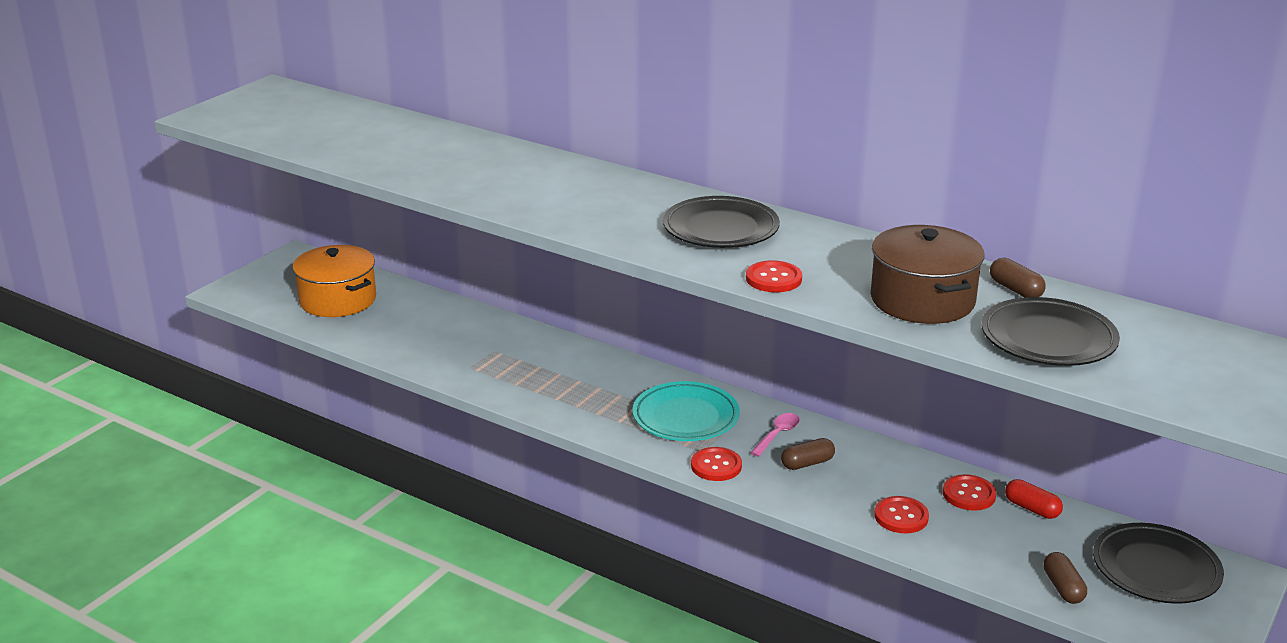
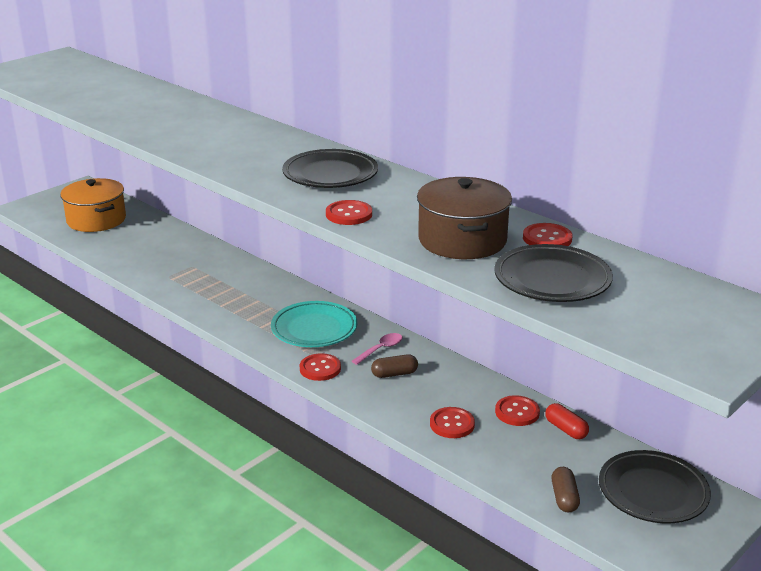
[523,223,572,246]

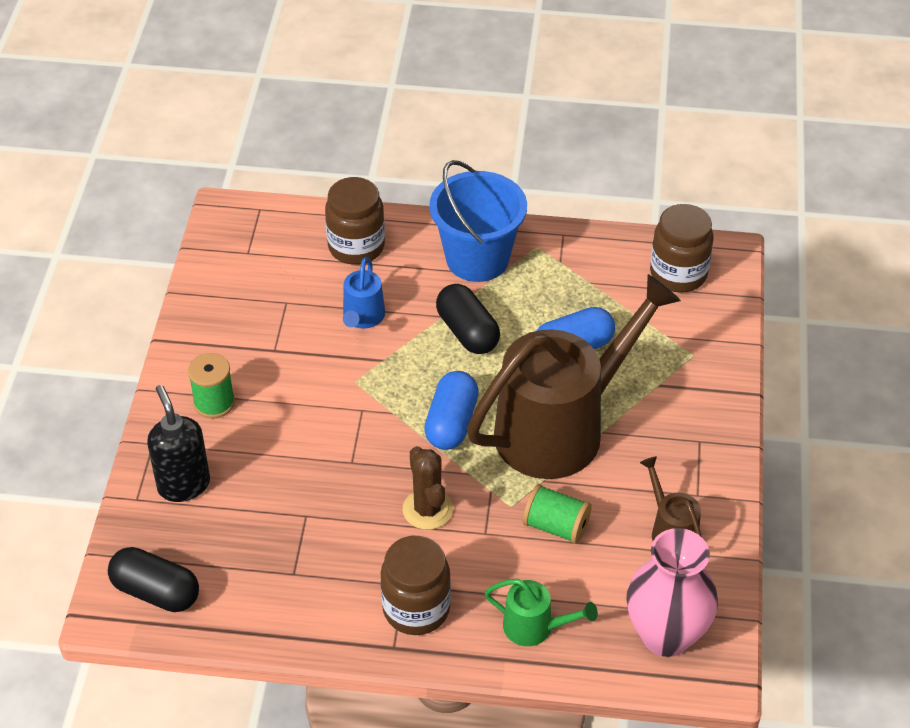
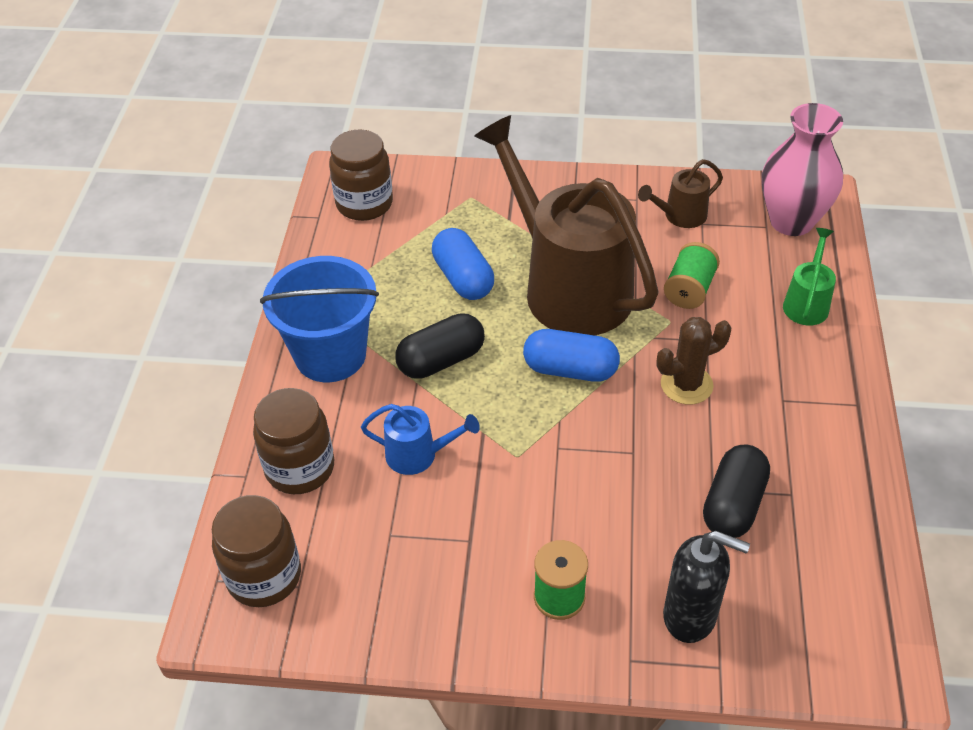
[703,445,770,538]
[663,531,750,643]
[212,495,301,607]

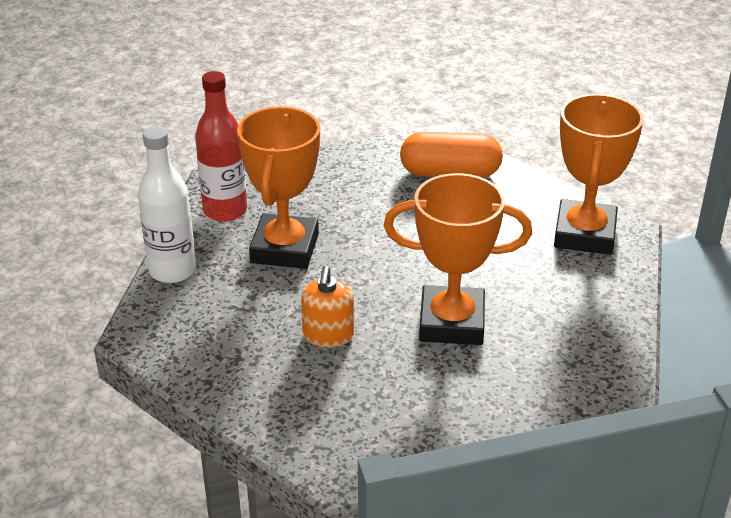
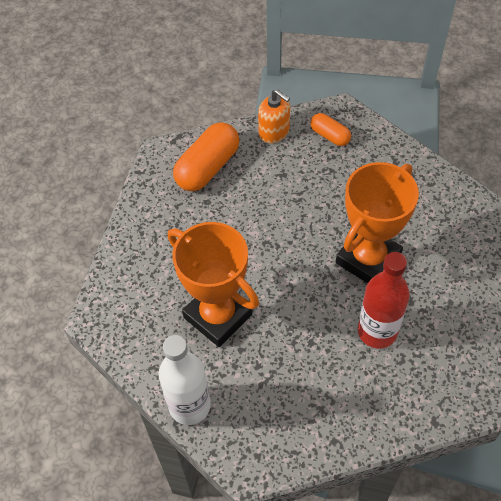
[358,252,410,348]
[258,89,290,143]
[310,113,351,146]

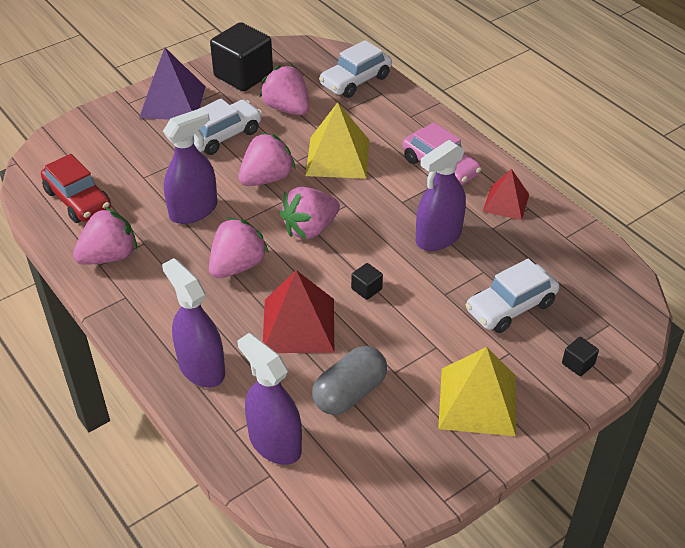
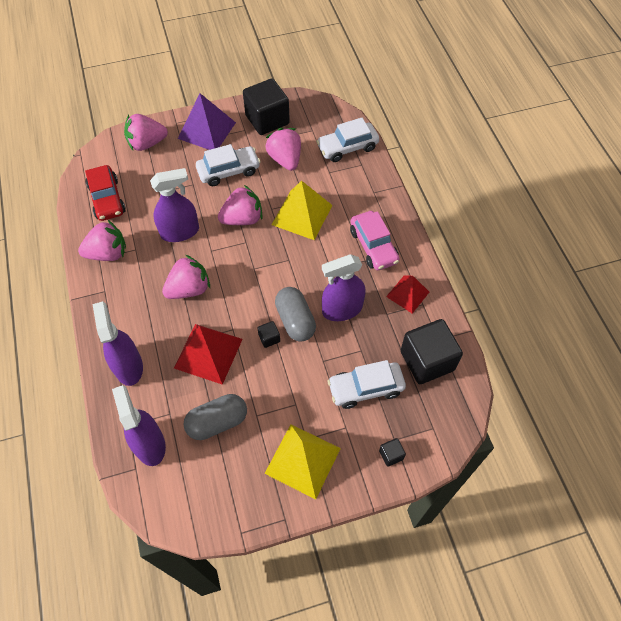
[124,114,168,151]
[275,287,316,342]
[401,319,463,384]

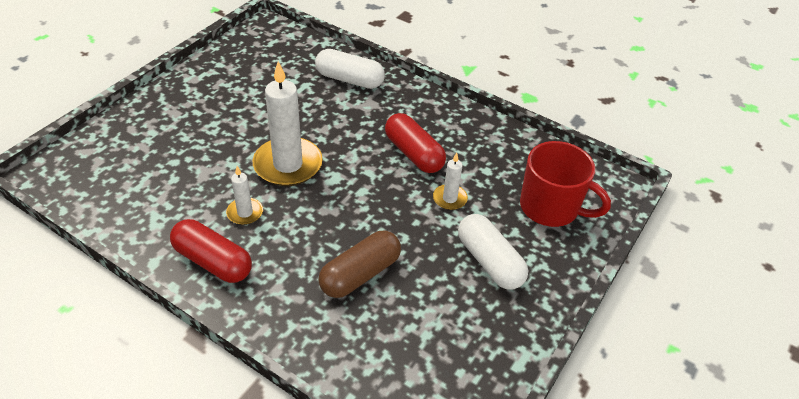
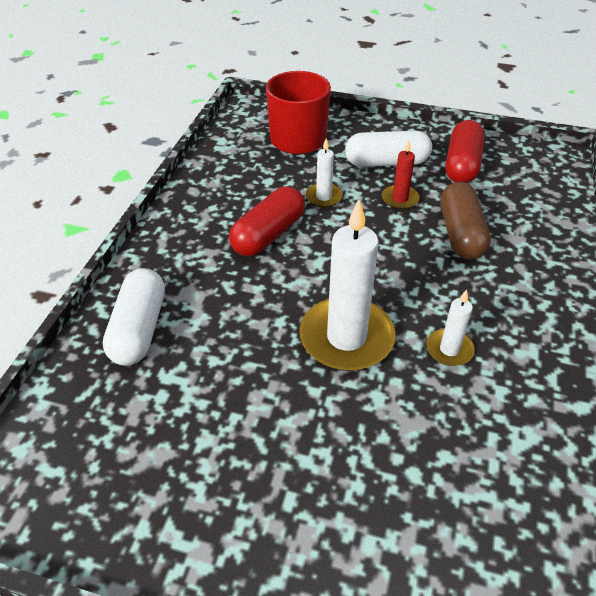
[445,120,485,183]
[440,182,491,259]
[345,131,432,167]
[382,140,420,209]

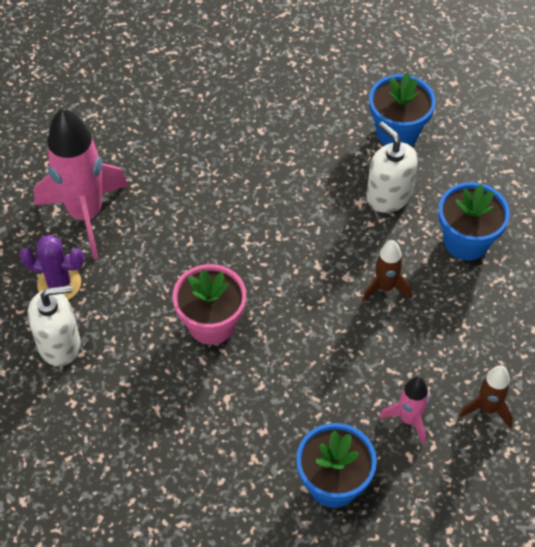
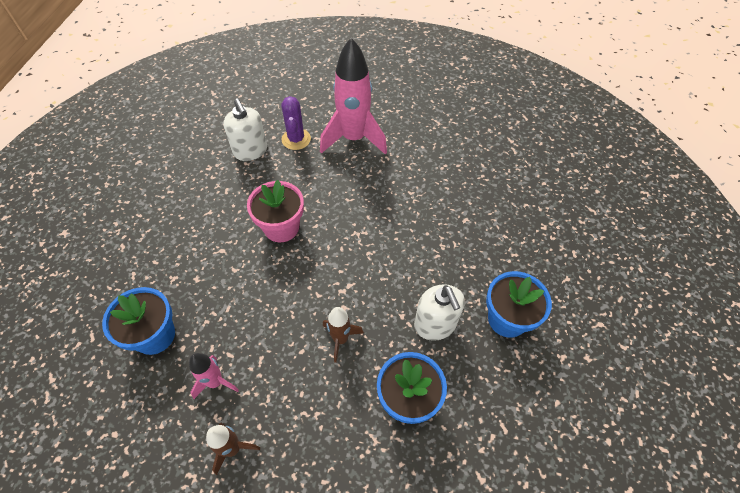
[414,284,465,341]

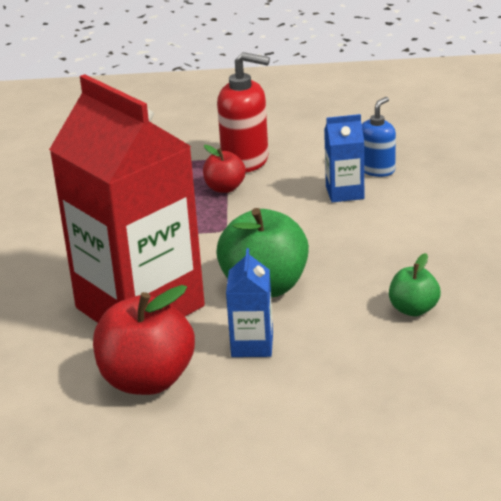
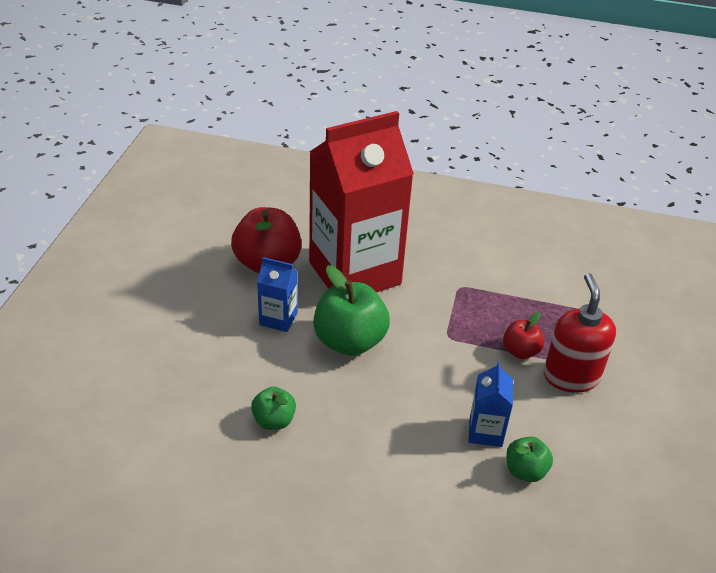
[544,273,616,393]
[506,437,553,482]

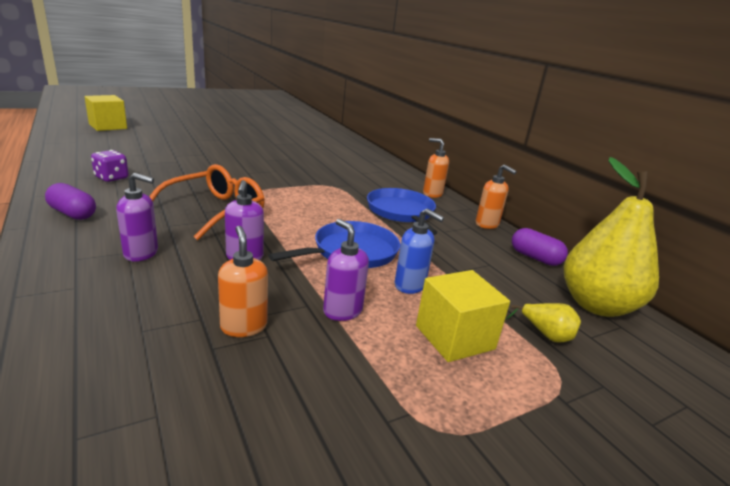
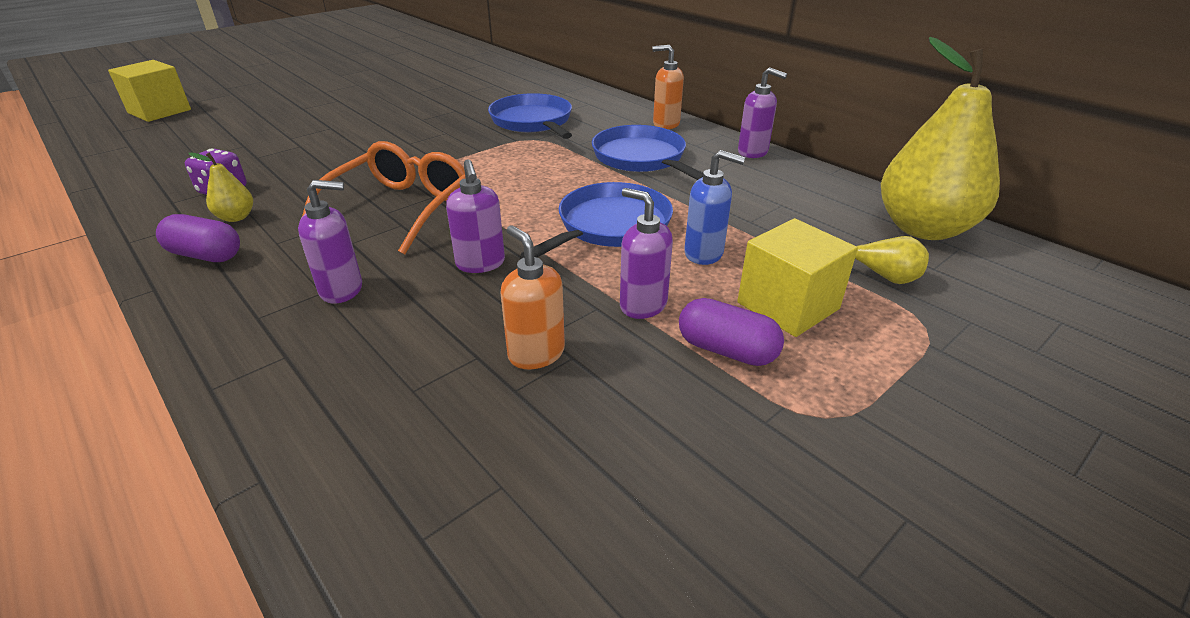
[738,67,787,158]
[679,298,784,366]
[189,153,253,222]
[488,93,572,139]

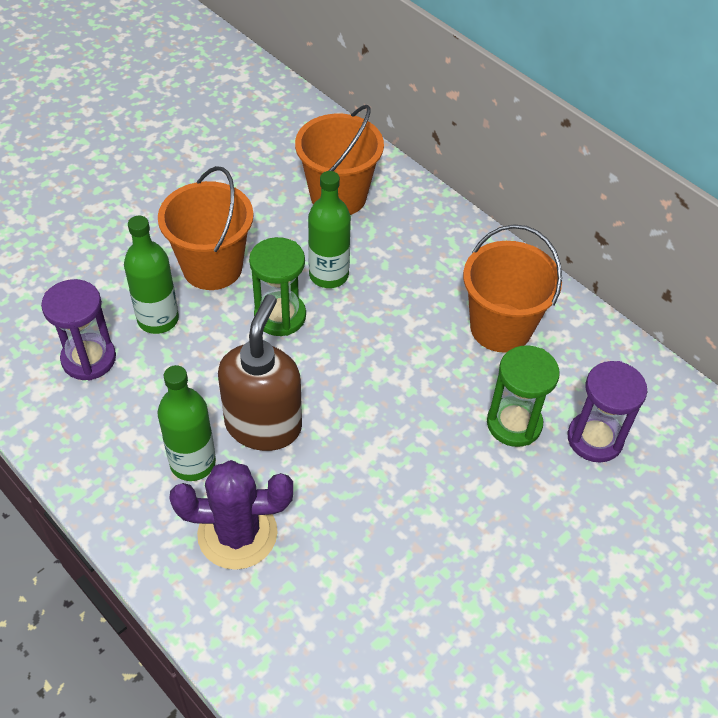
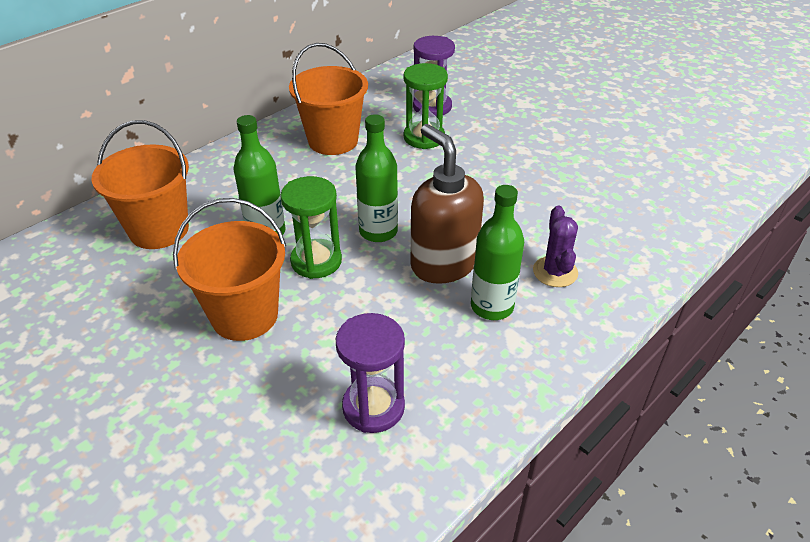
[355,114,398,242]
[533,206,578,287]
[411,124,484,284]

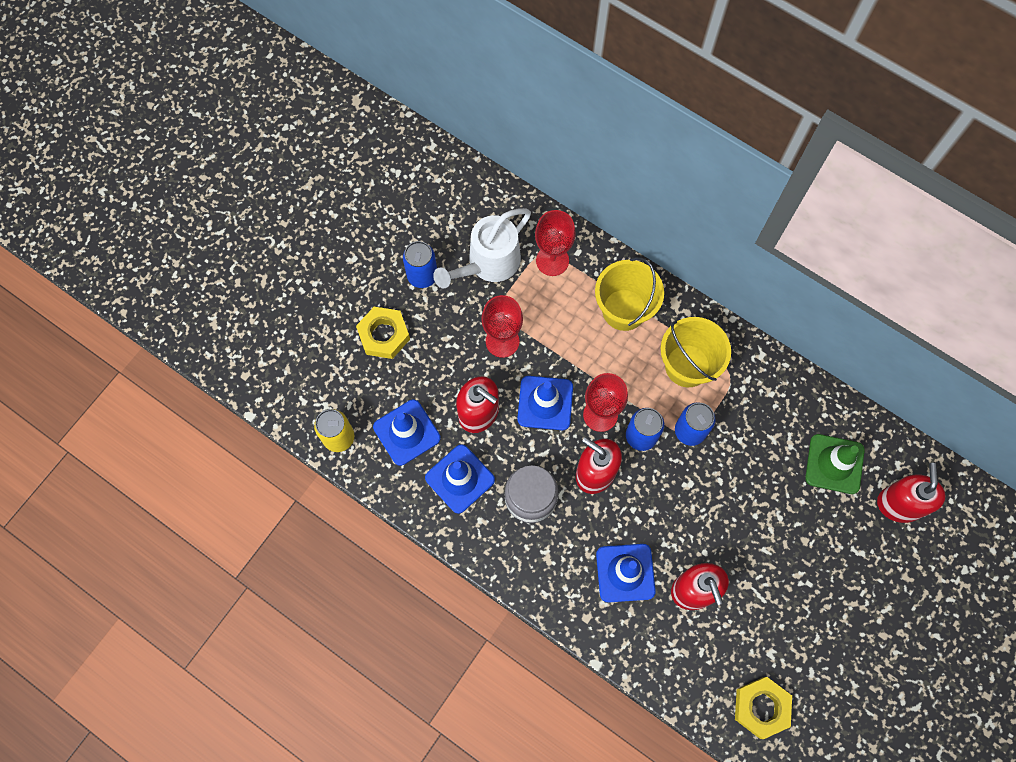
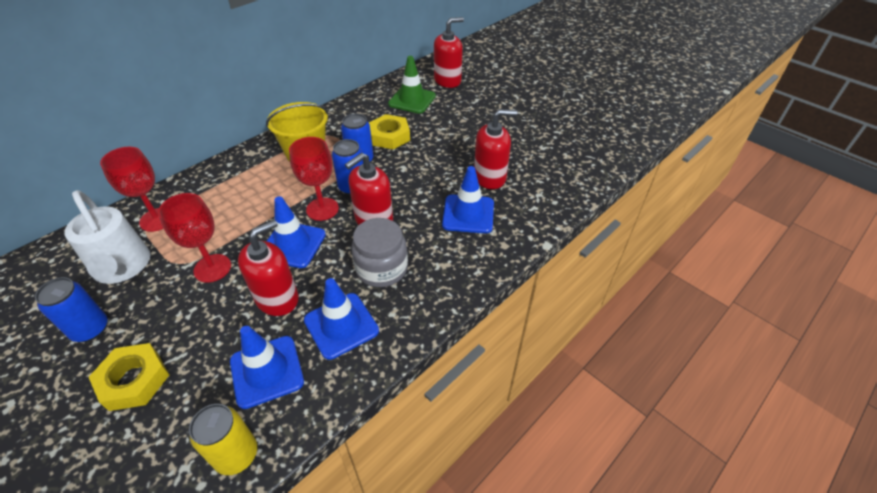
[595,257,664,331] (first image)
[369,114,410,150]
[434,17,464,88]

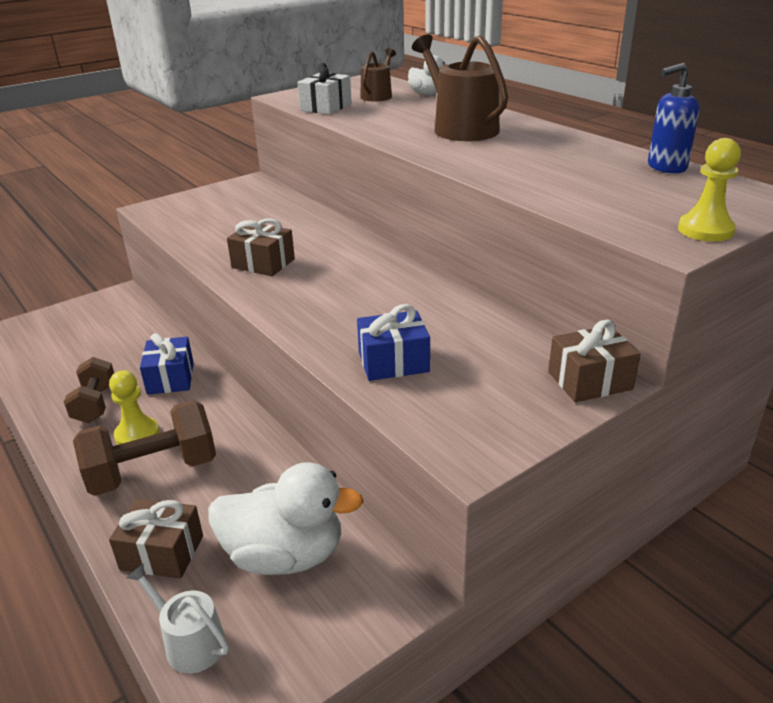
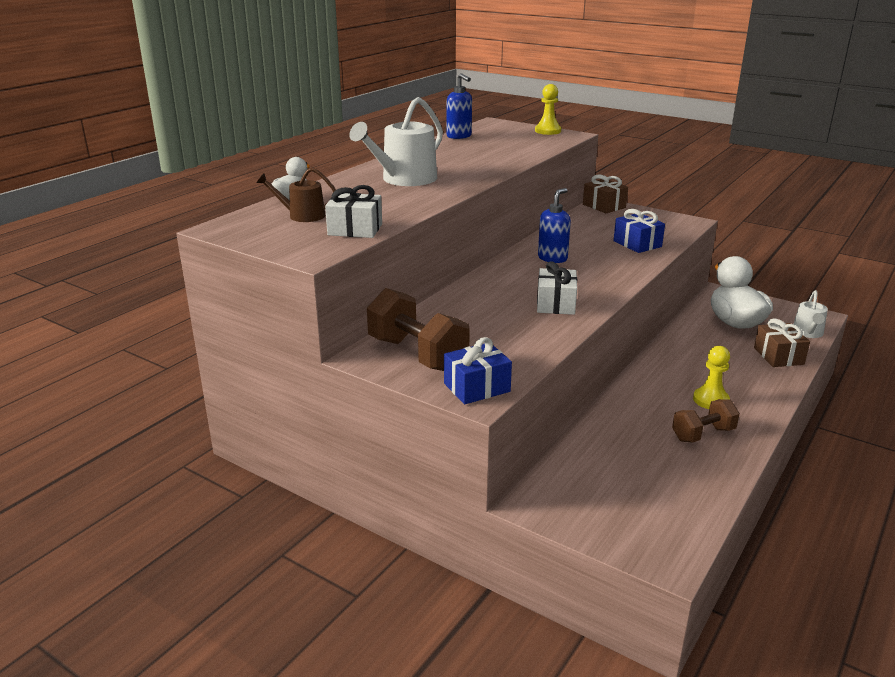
[367,288,470,371]
[444,337,512,404]
[537,261,577,315]
[349,97,443,186]
[538,188,571,263]

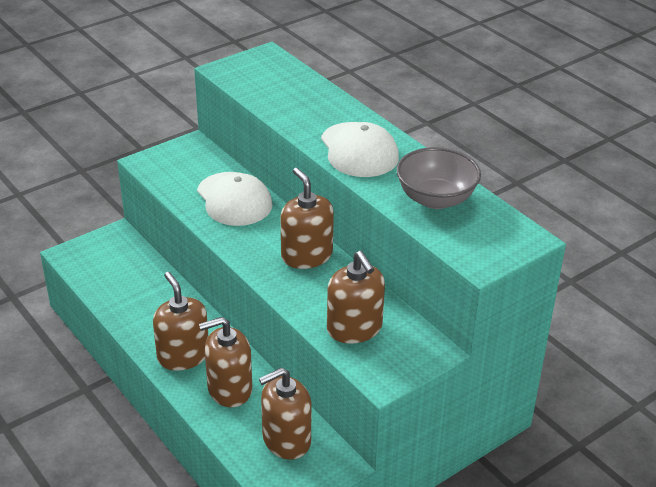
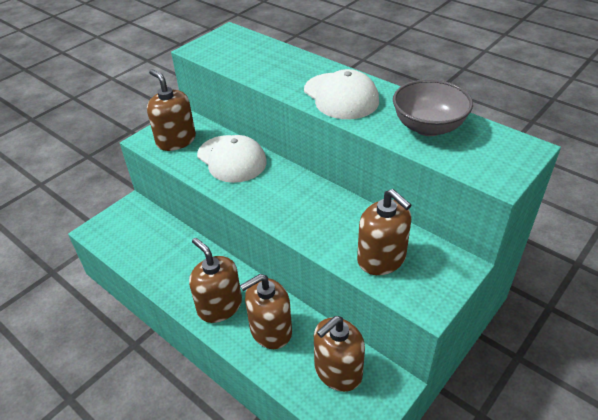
[147,69,196,151]

